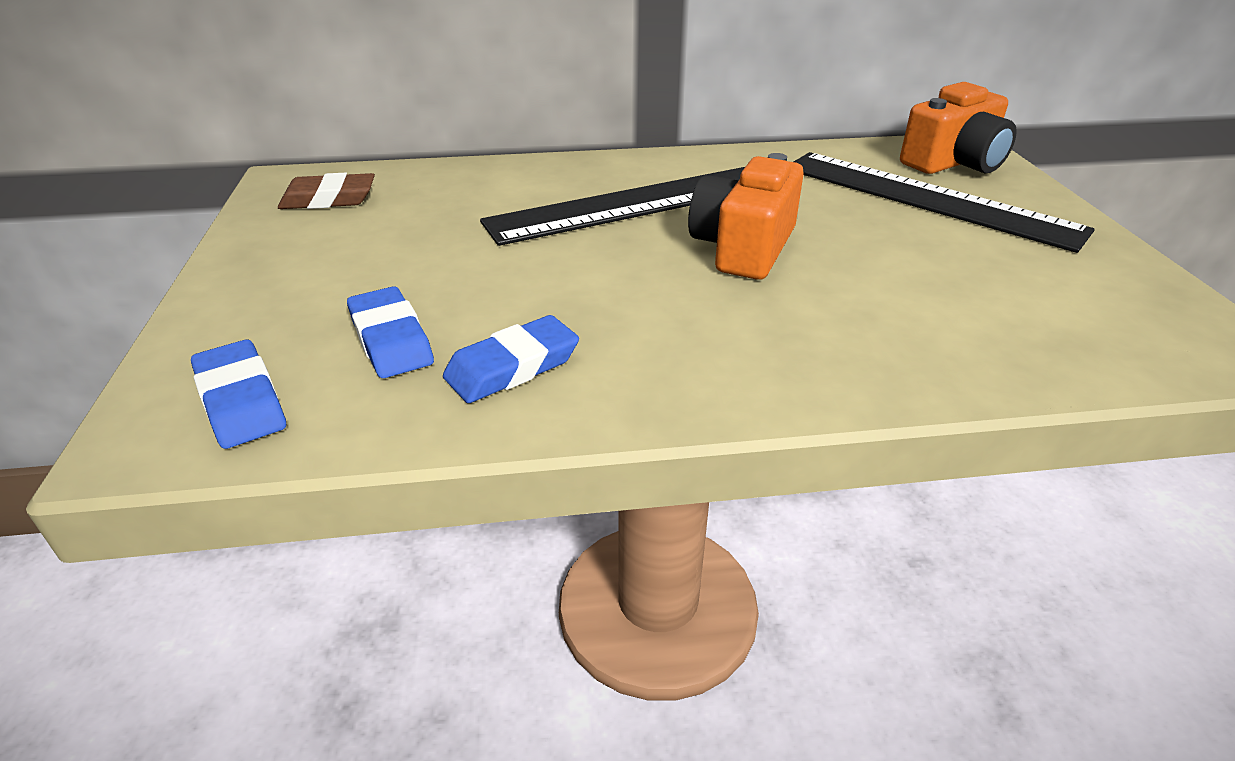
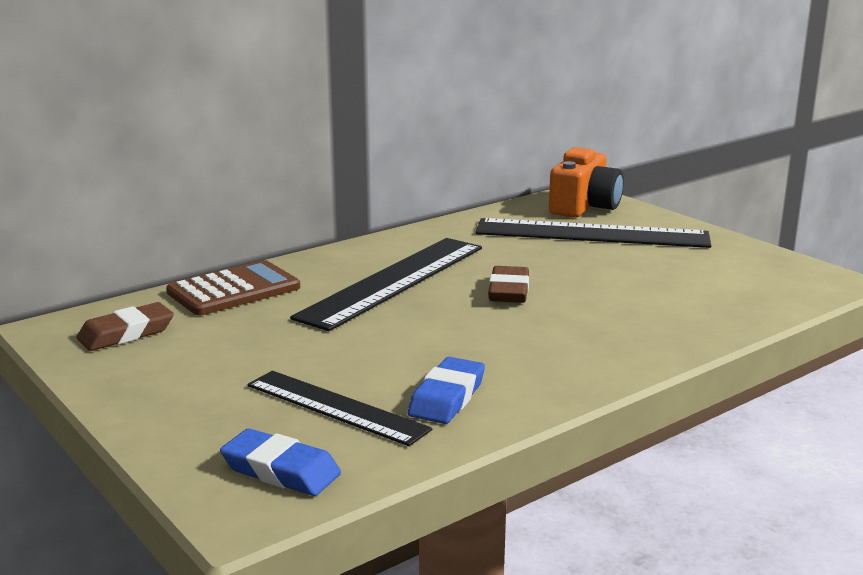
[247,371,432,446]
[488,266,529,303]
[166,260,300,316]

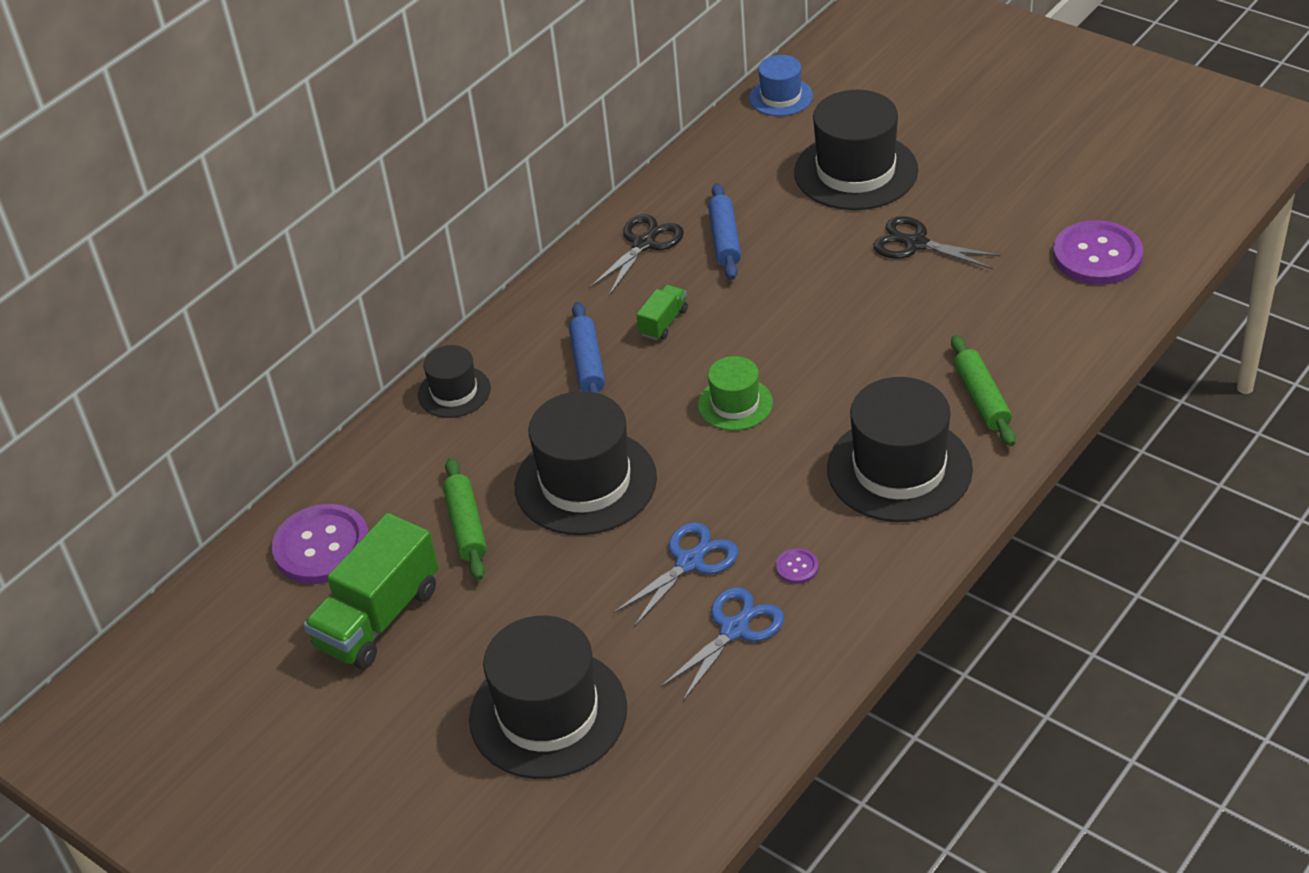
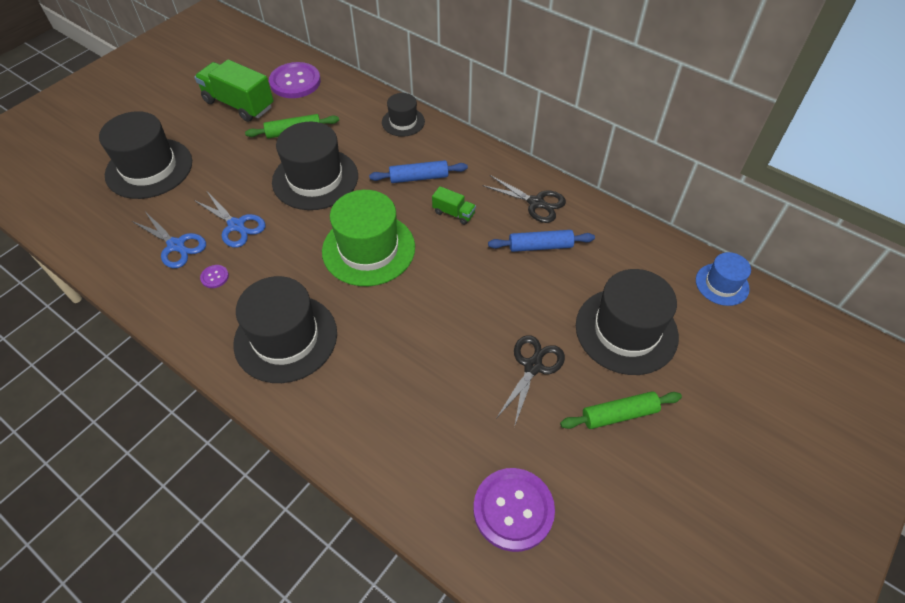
[322,190,415,286]
[560,391,682,429]

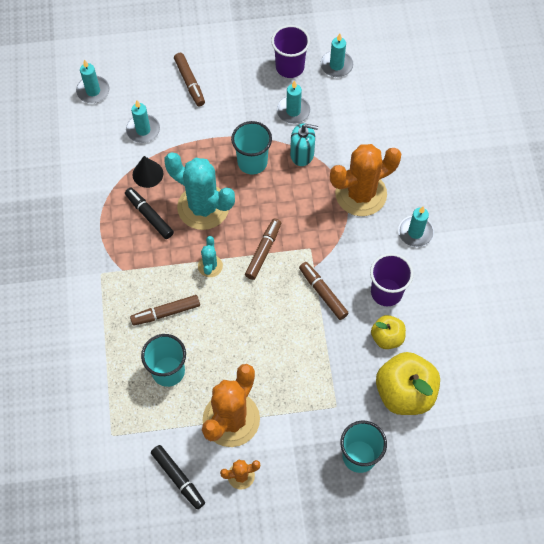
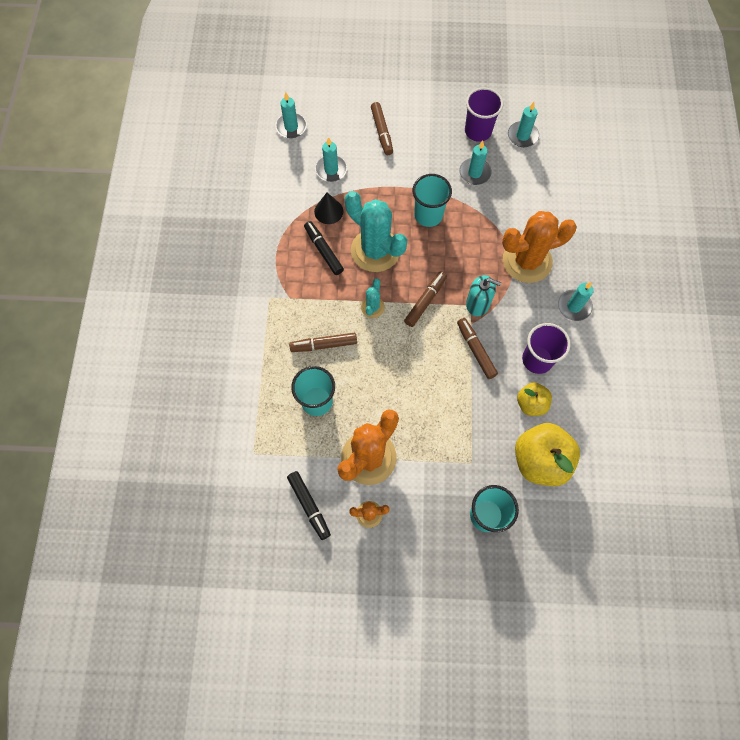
[466,275,501,316]

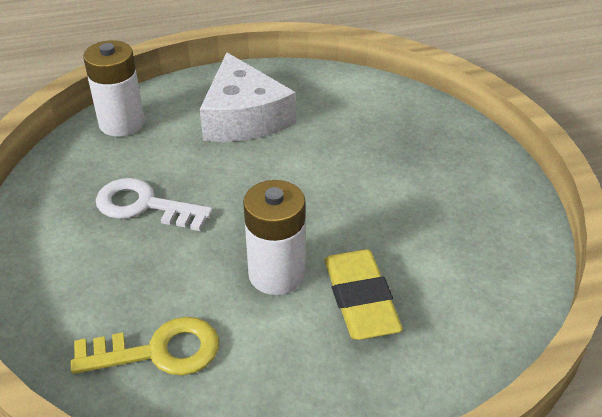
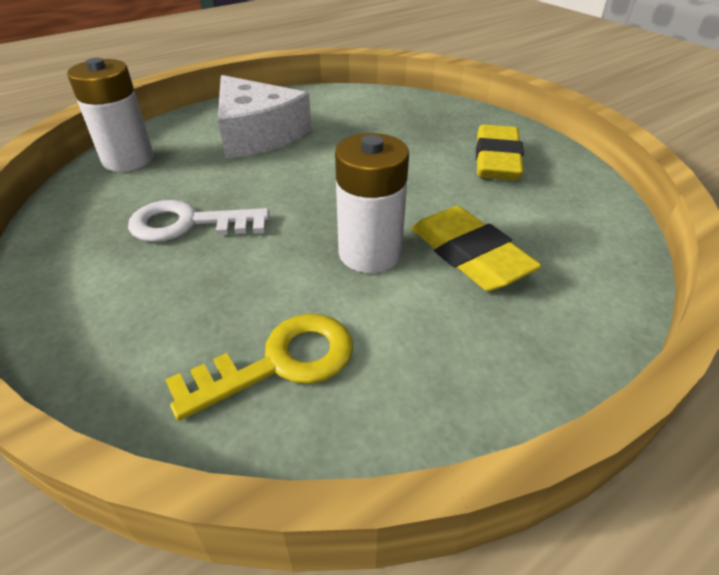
[476,124,524,181]

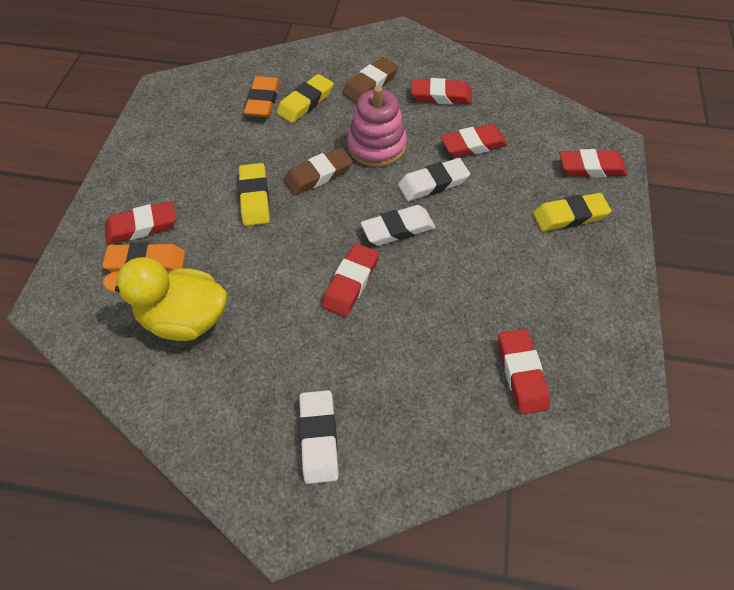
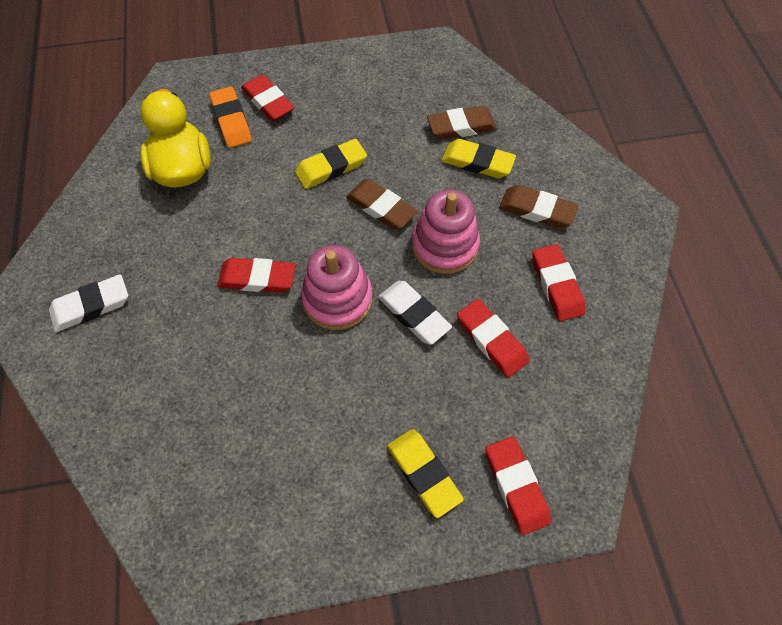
[427,106,497,140]
[301,245,373,330]
[498,329,550,415] (first image)

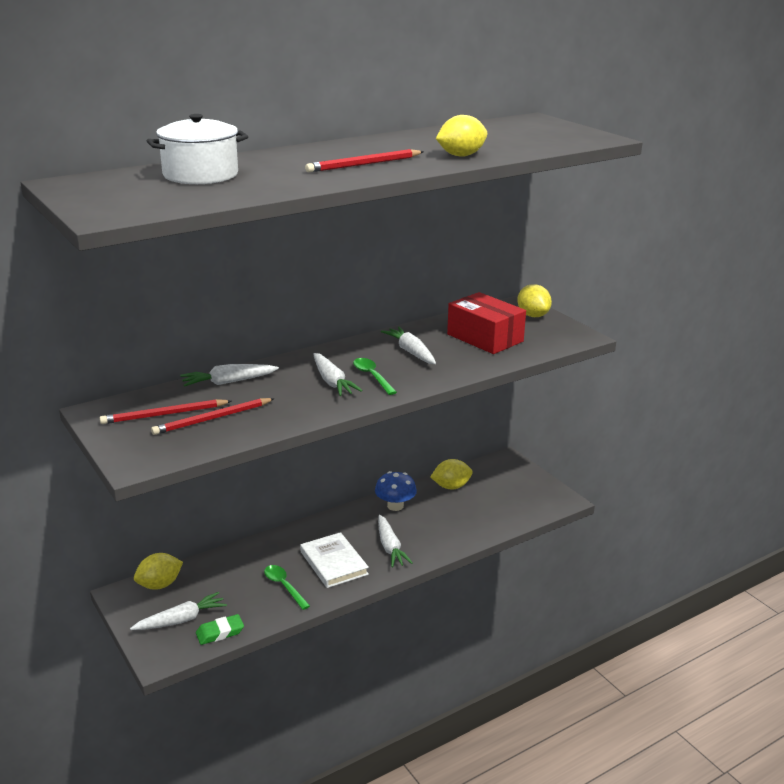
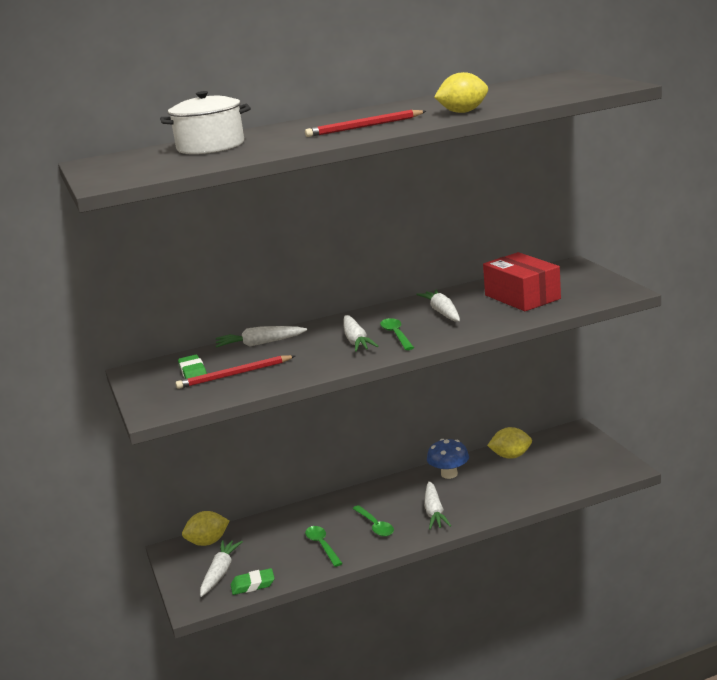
[178,355,207,379]
[200,540,243,597]
[352,505,394,537]
[517,284,552,317] (first image)

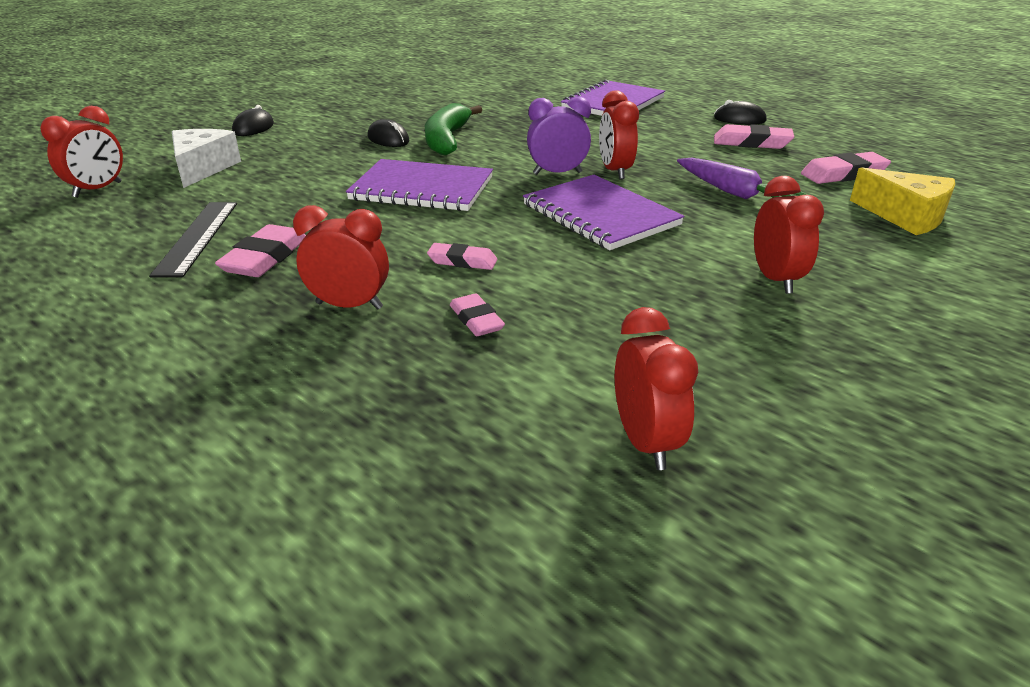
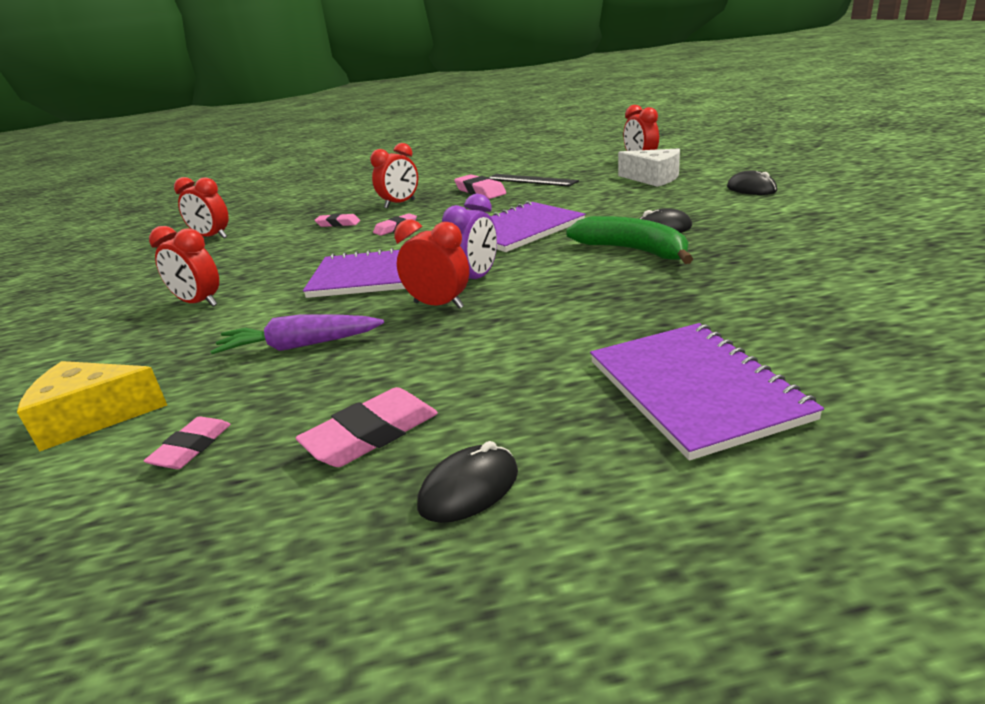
[144,417,231,469]

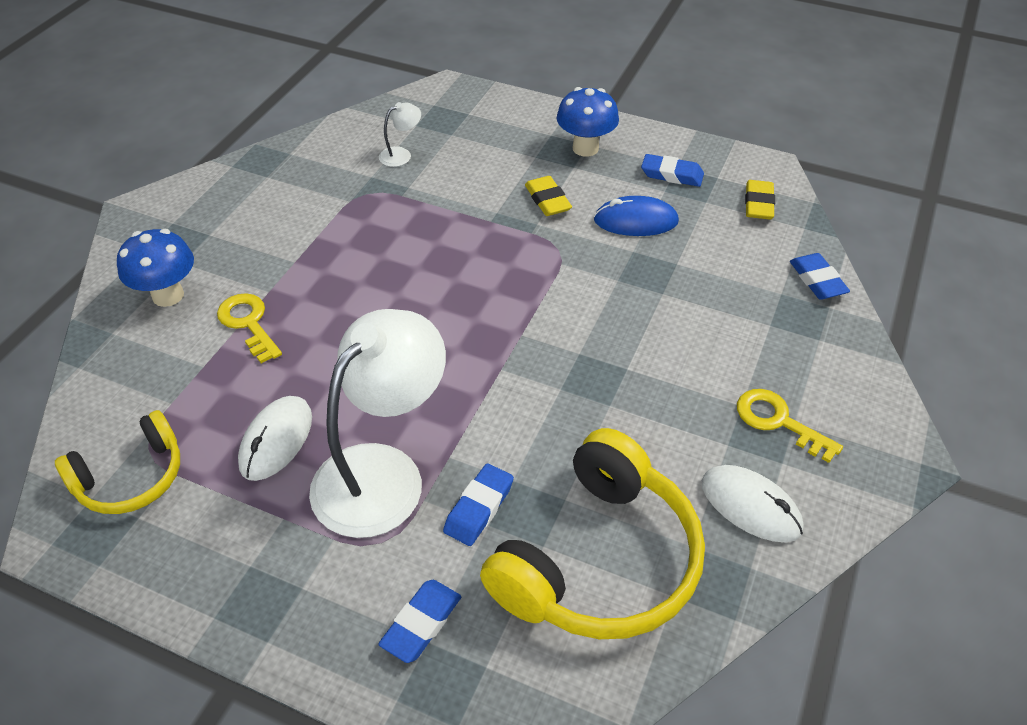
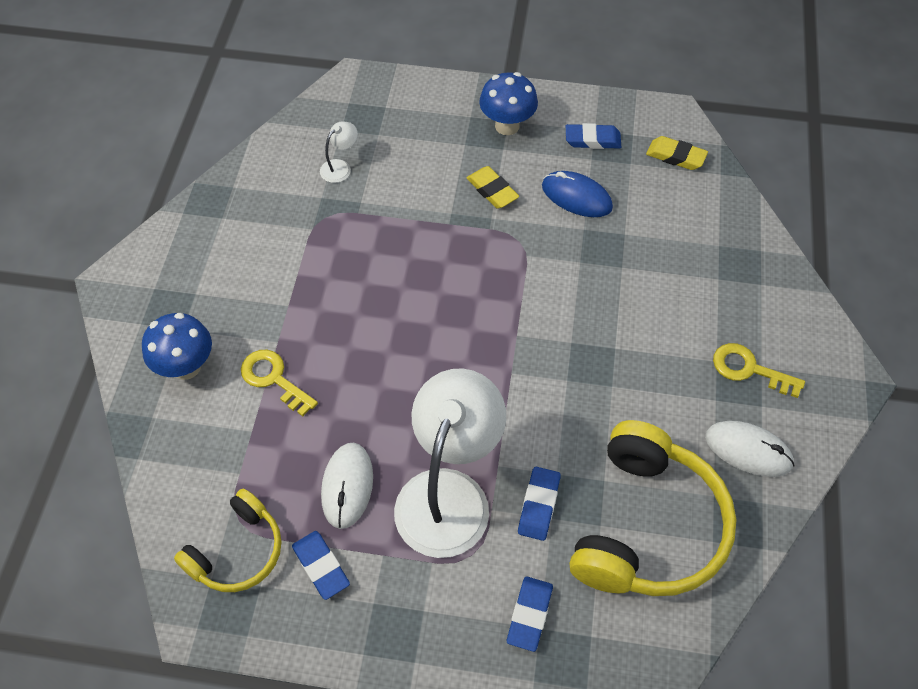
[542,171,613,217]
[646,136,708,170]
[292,531,350,600]

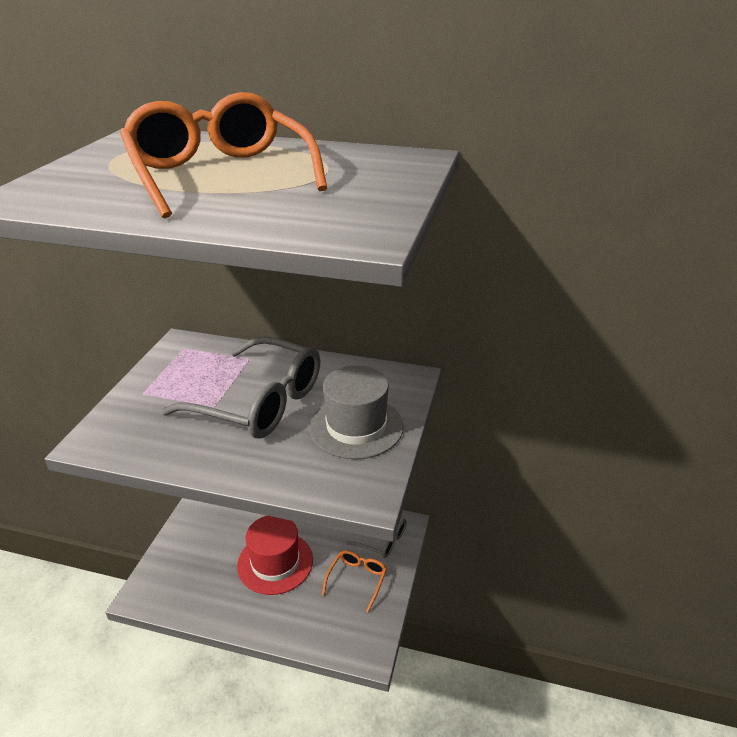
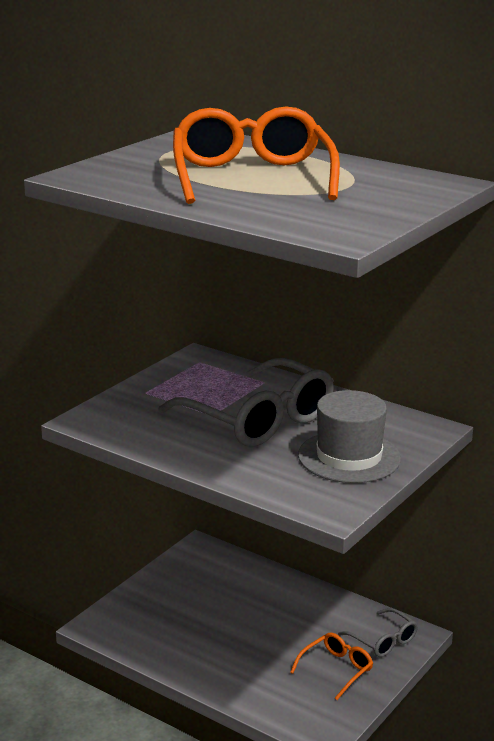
[237,516,313,595] (first image)

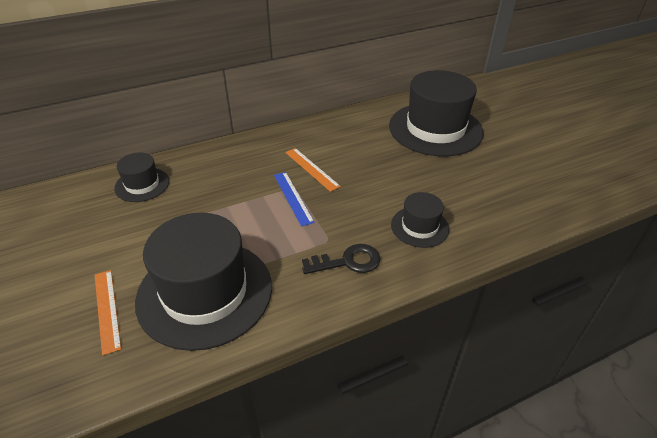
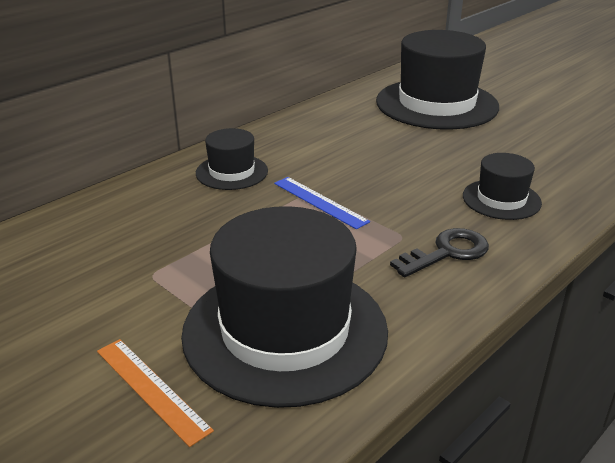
[196,128,268,190]
[285,148,341,192] (first image)

